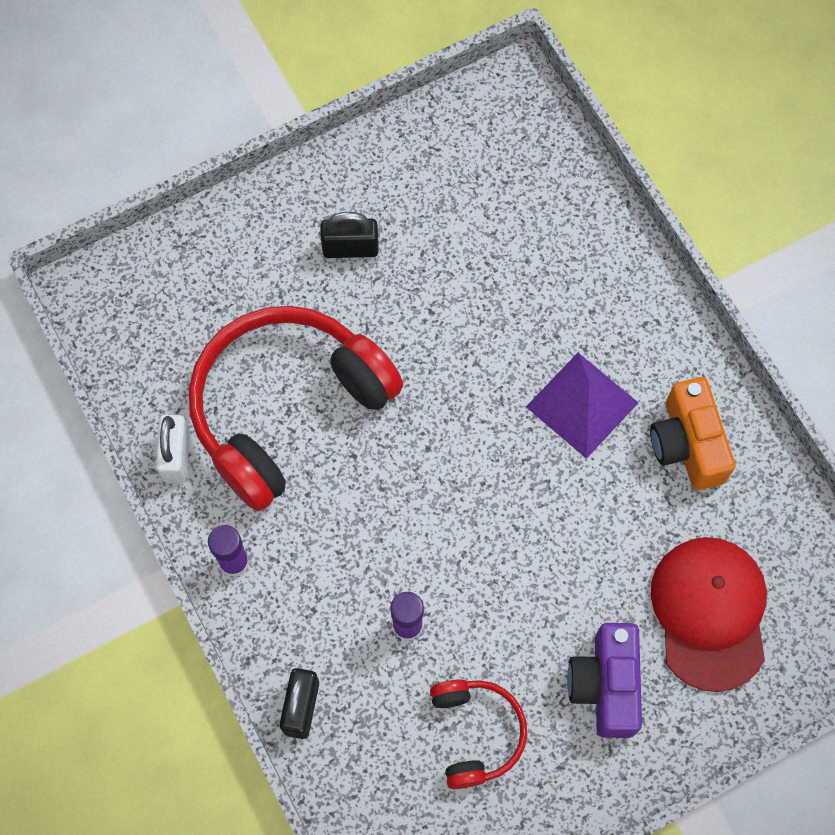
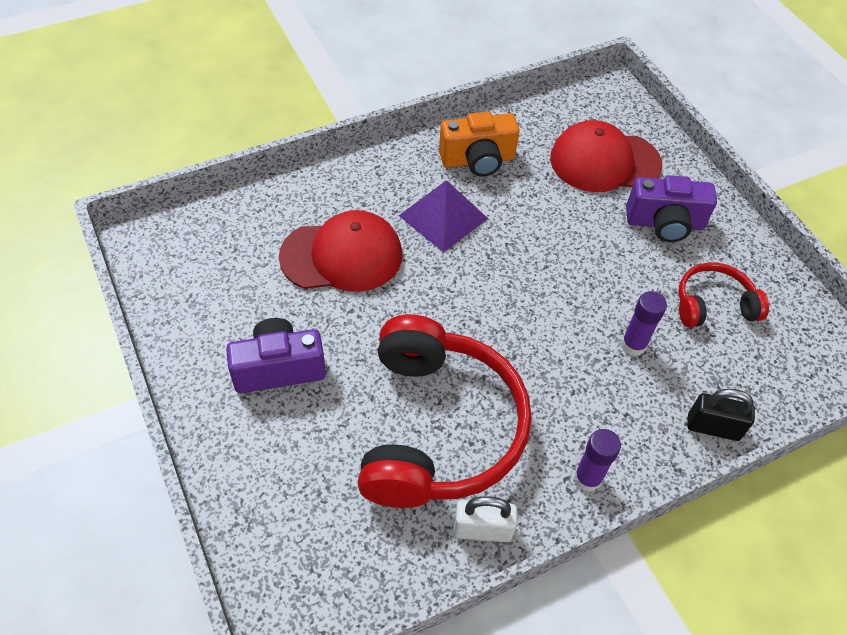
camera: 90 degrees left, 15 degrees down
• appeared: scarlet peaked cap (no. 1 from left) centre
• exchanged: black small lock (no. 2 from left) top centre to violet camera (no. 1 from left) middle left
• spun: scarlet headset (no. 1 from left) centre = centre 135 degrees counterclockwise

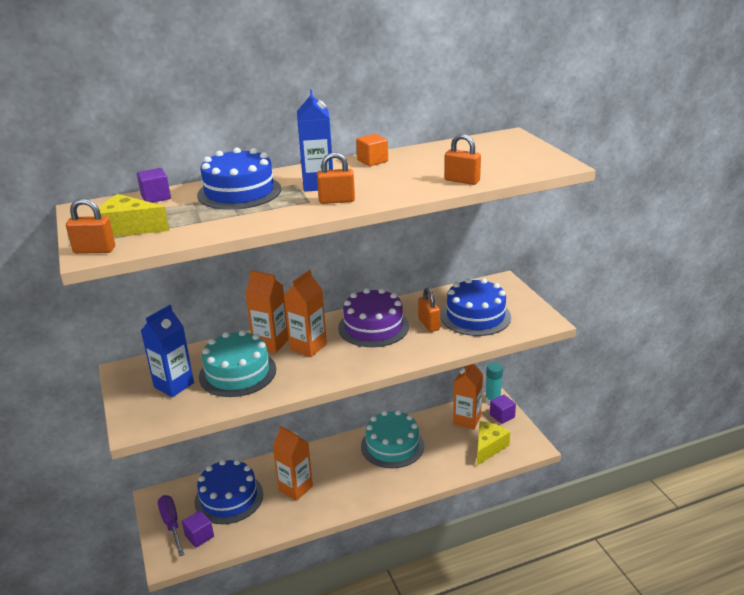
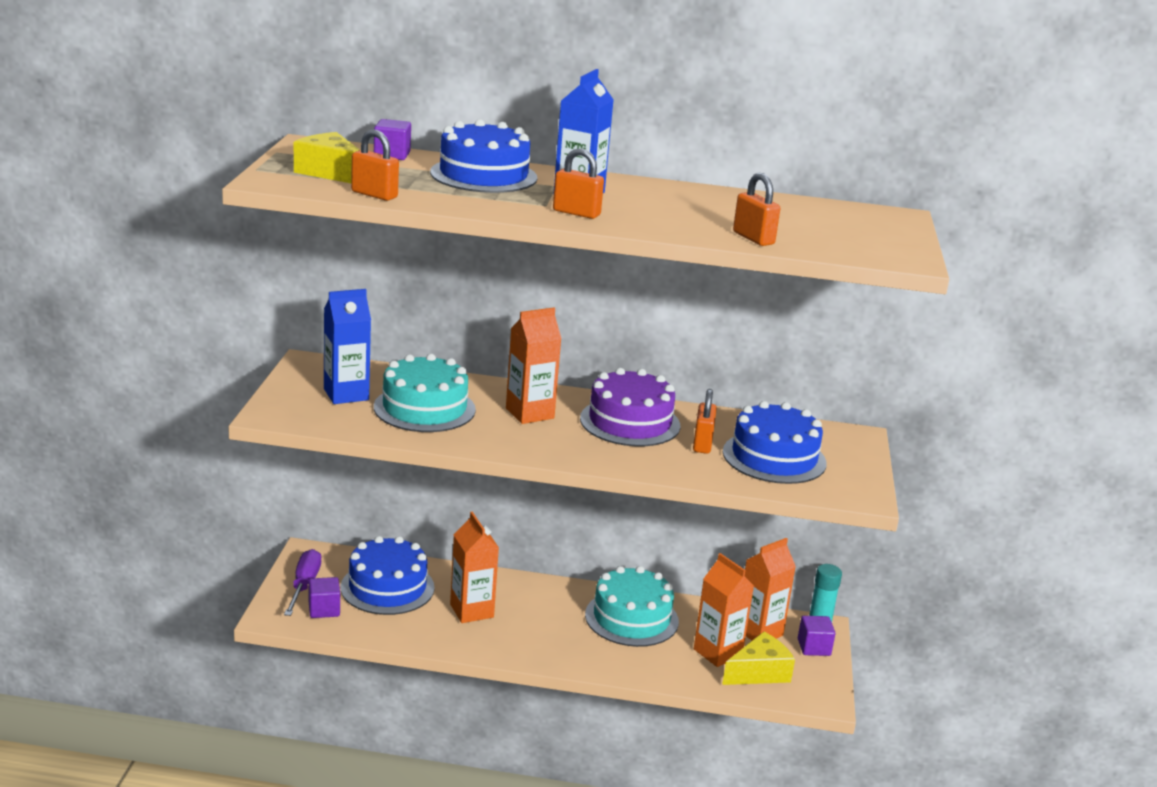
camera: 25 degrees right, 5 degrees down
• missing: bright orange solid cube top centre
• relocated: bright orange small lock (no. 1 from left) middle left to top left
• relocated: bright orange carton (no. 1 from left in the first image) centre to bright orange carton (no. 3 from left) bottom centre

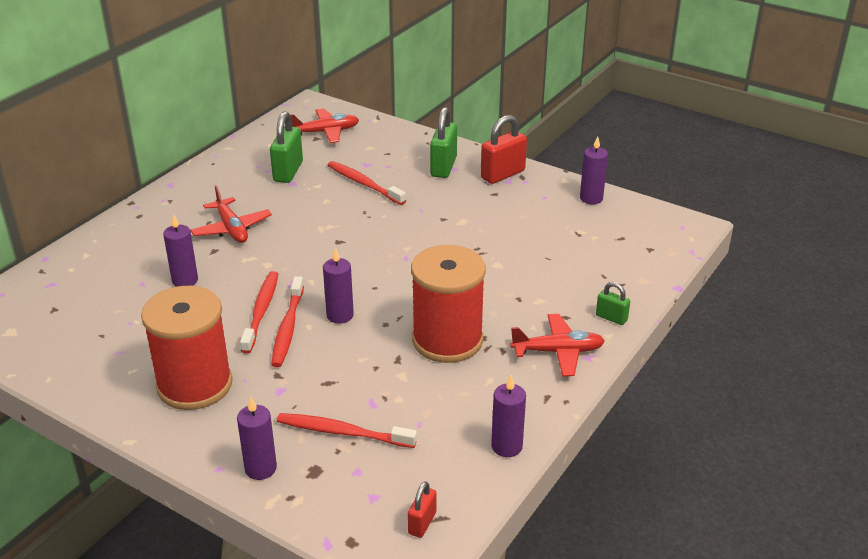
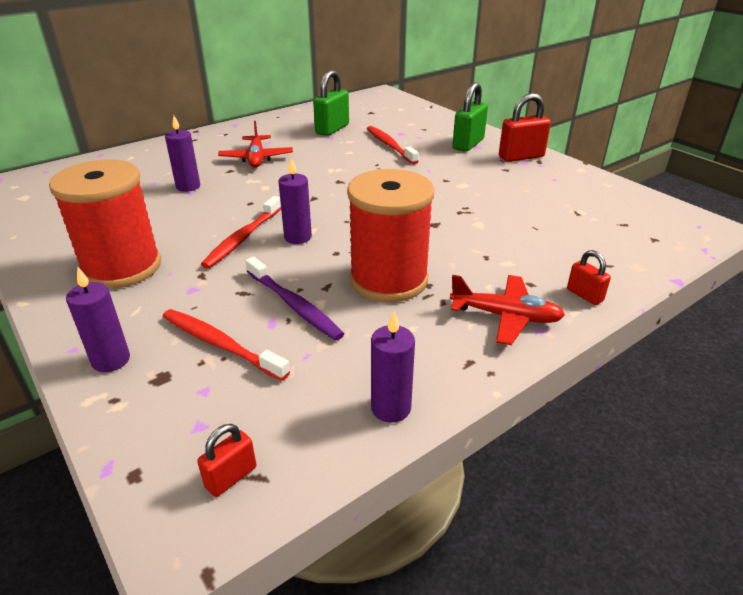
camera: 20 degrees right, 0 degrees up
• missing: scarlet tooth brush (no. 1 from left) middle left
• missing: scarlet plane (no. 2 from left) top centre
• missing: violet wax candle (no. 5 from left) top right
• appeared: violet tooth brush centre
• colour: leaf-green small lock (no. 3 from left) middle right to scarlet small lock (no. 3 from left) middle right

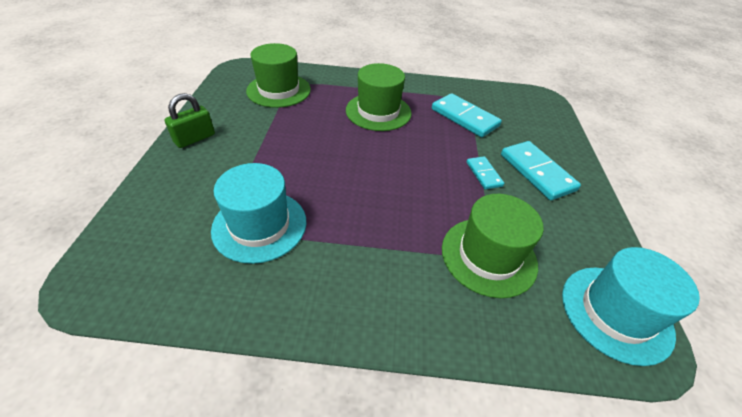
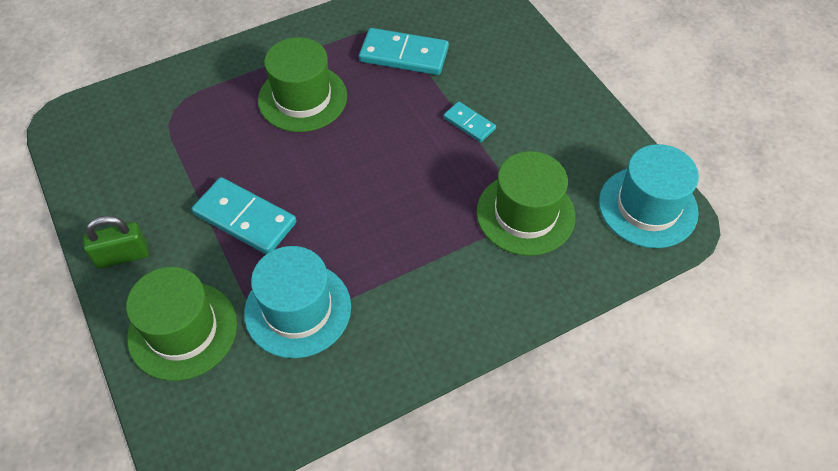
camera: 30 degrees left, 10 degrees up
• relocated: leaf-green tall hat (no. 1 from left) top centre to bottom left
• relocated: aqua domino (no. 3 from left in the first image) middle right to aqua domino (no. 1 from left) middle left
• spun: leaf-green small lock top left = middle left 60 degrees clockwise

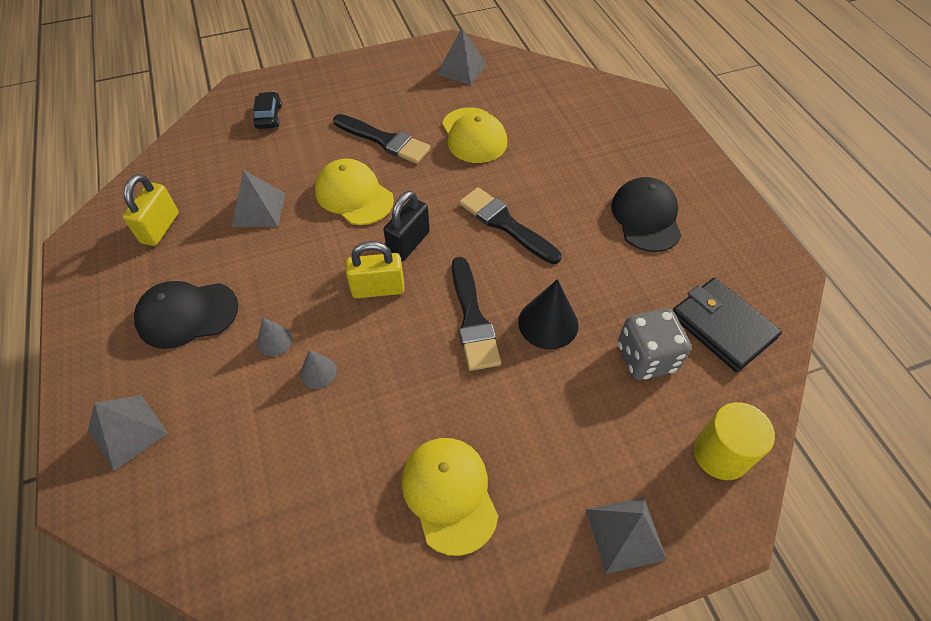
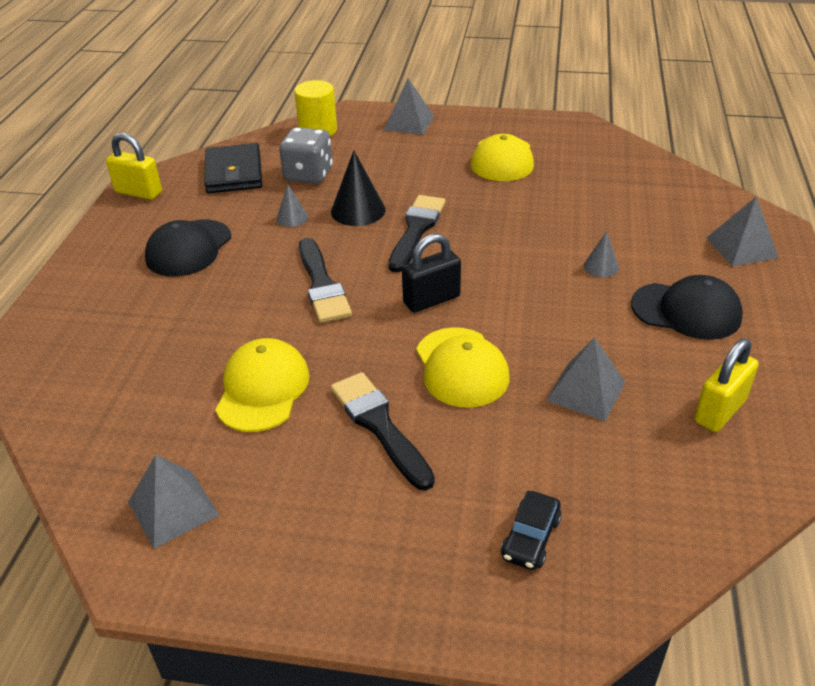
camera: 150 degrees left, 15 degrees down
• relocated: ash-grey solid cone (no. 2 from left in the first image) centre to ash-grey solid cone (no. 1 from left) top centre
• relocated: yellow small lock (no. 2 from left in the first image) centre to yellow small lock (no. 1 from left) top left

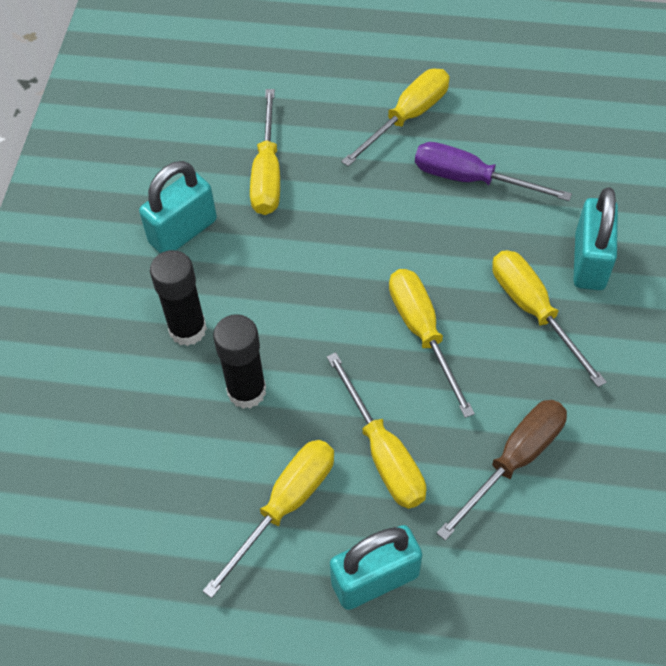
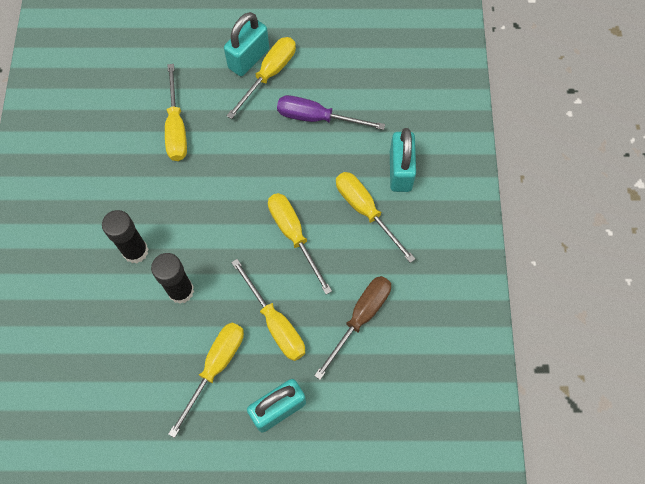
camera: 10 degrees left, 10 degrees up
• relocated: aqua small lock (no. 1 from left) top left to top centre

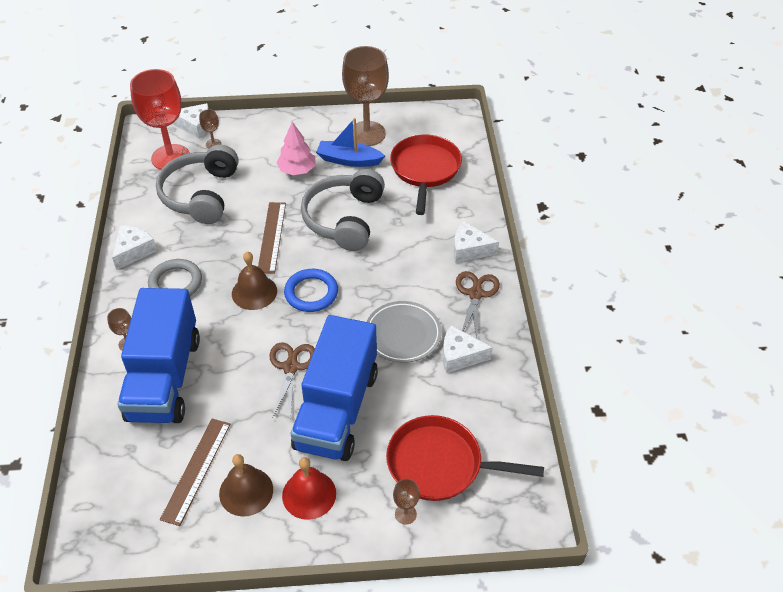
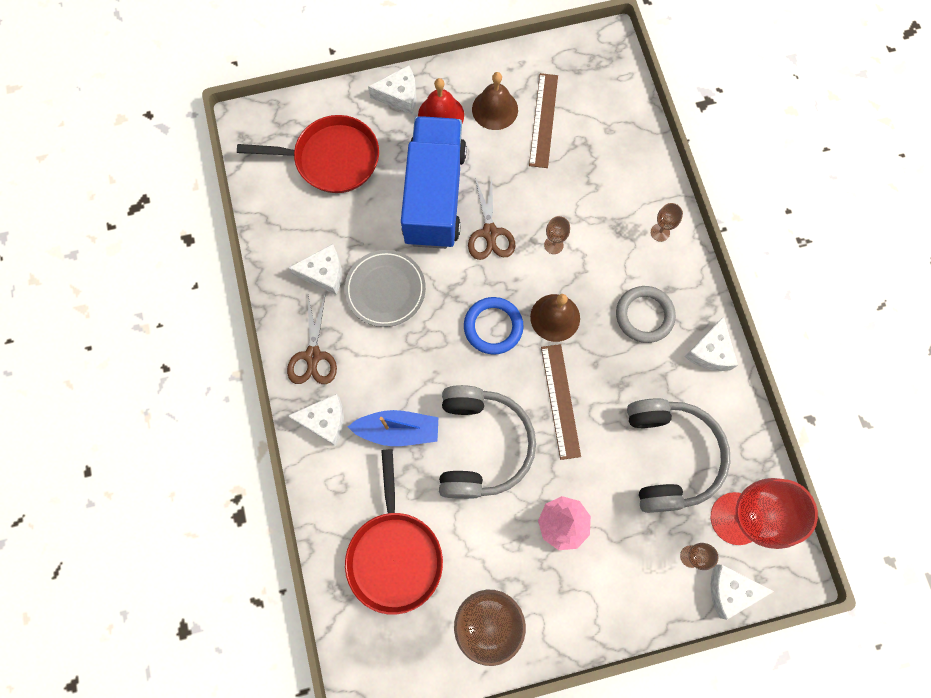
camera: 170 degrees right, 25 degrees up
• missing: royal blue lorry (no. 1 from left) middle left
• appeared: pure white cheese (no. 3 from left) top centre
• relocated: royal blue sailboat top centre to centre
• relocated: dark brown goblet (no. 4 from left in the first image) bottom centre to dark brown goblet (no. 2 from left) centre

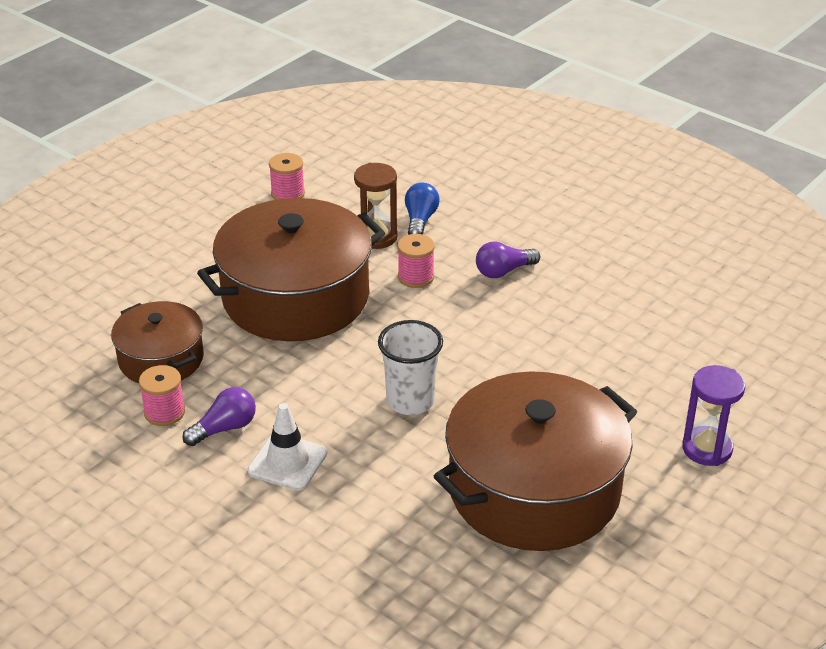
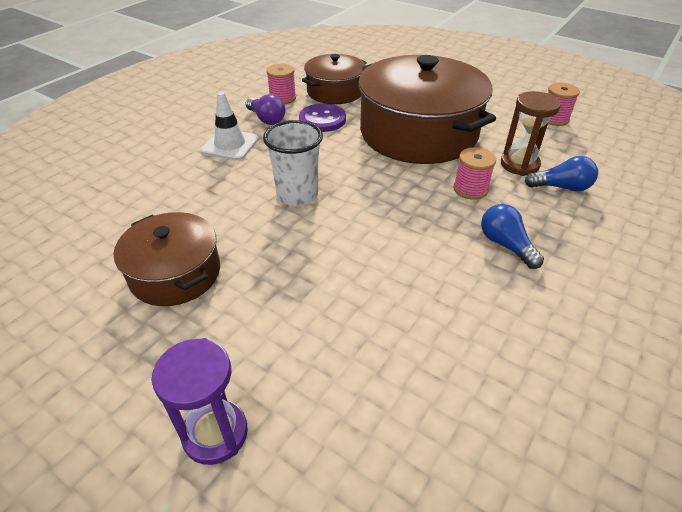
camera: 85 degrees right, 5 degrees up
• appeared: violet sewing button top centre
• colour: violet bulb (no. 2 from left) centre to royal blue bulb (no. 1 from left) middle right
• size: dark brown pot (no. 3 from left in the first image) bottom centre = middle left x0.55

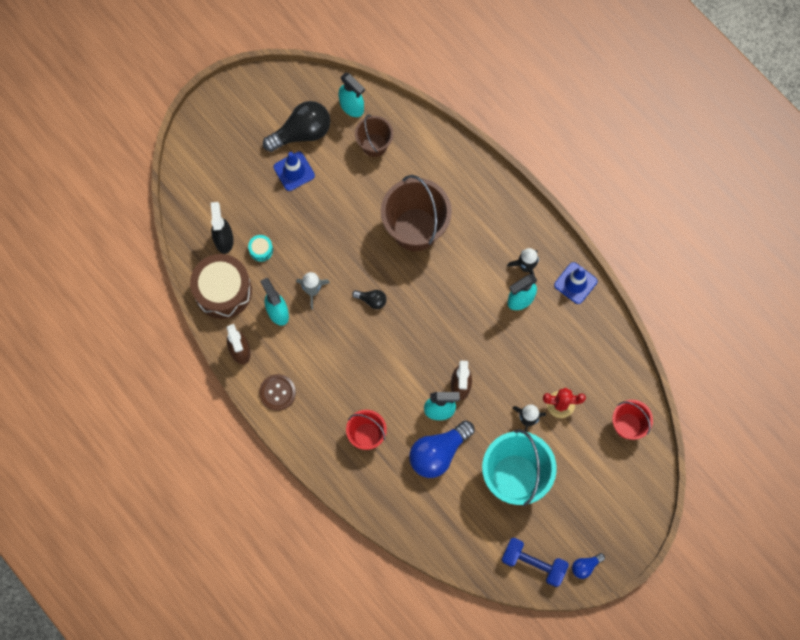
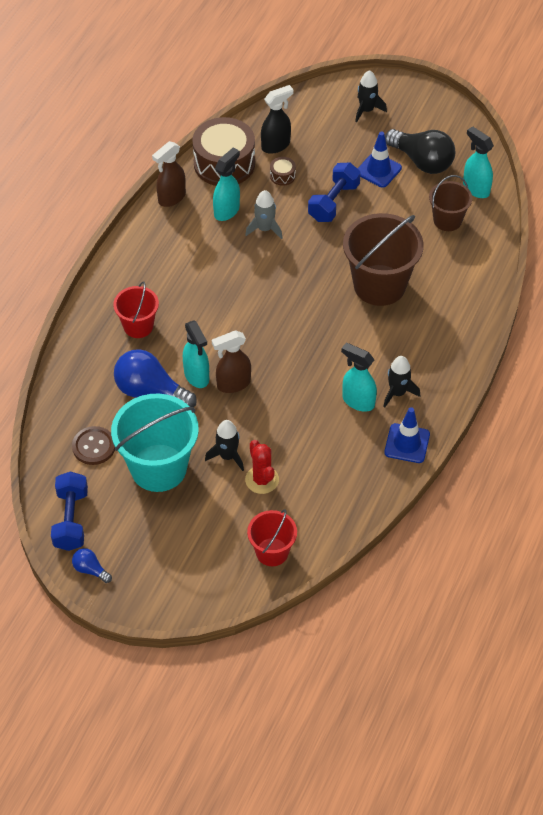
camera: 65 degrees right, 20 degrees down
• missing: black bulb (no. 2 from left) centre
• appeared: royal blue dumbbell (no. 2 from left) top centre
• appeared: black rocket (no. 2 from left) top right
• relocated: dark brown sewing button centre to middle left
• colour: aqua drum middle left to dark brown drum (no. 2 from left) top centre
• spun: aqua spray cleaner (no. 2 from left in the first image) top centre = top right 120 degrees clockwise

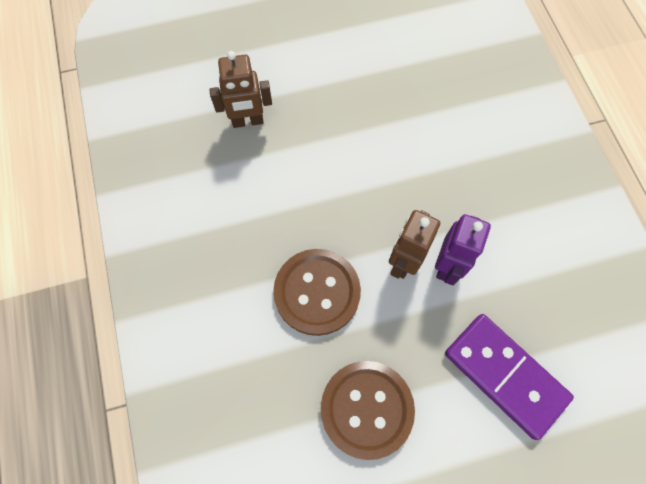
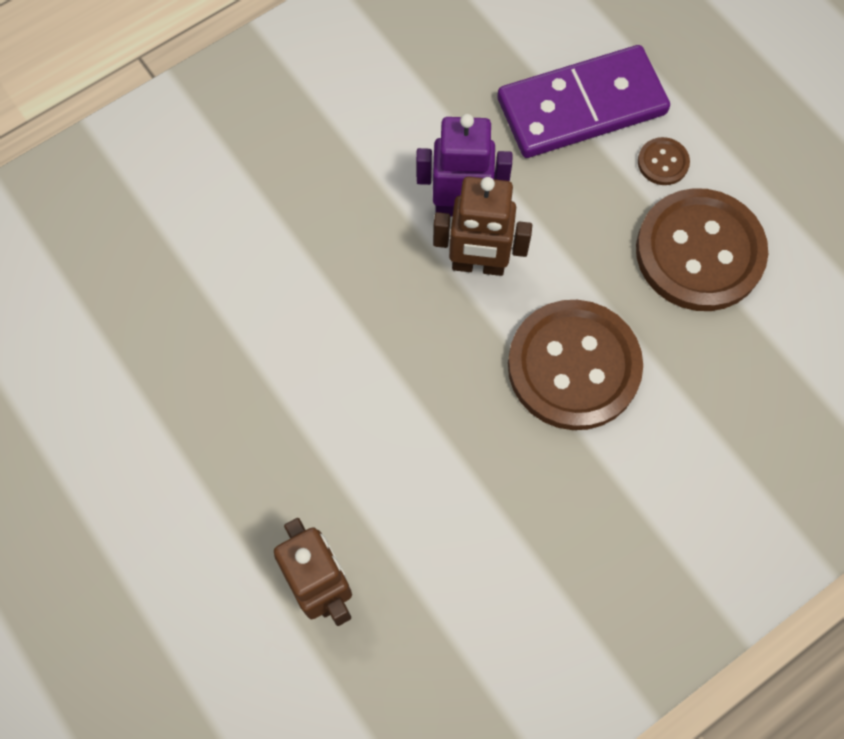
camera: 110 degrees left, 0 degrees up
• appeared: dark brown sewing button (no. 2 from left) top right
• spun: violet domino bottom right = top right 45 degrees clockwise

